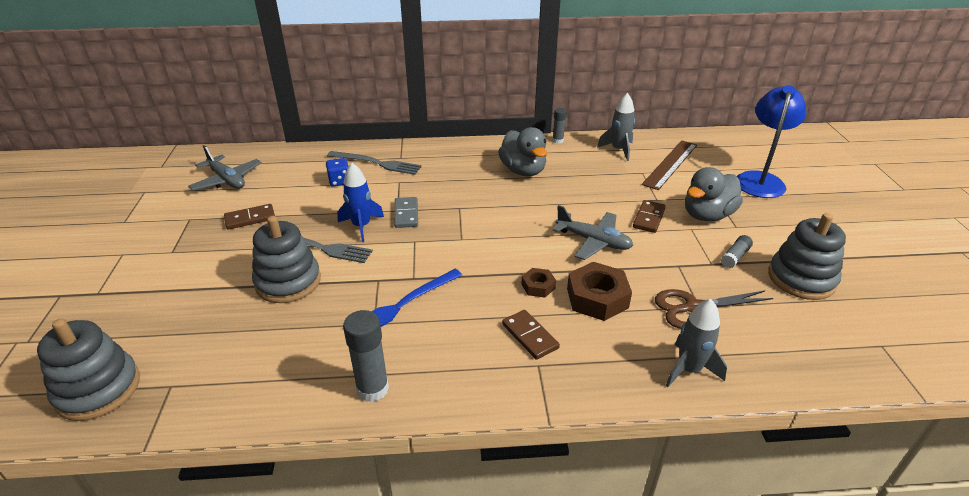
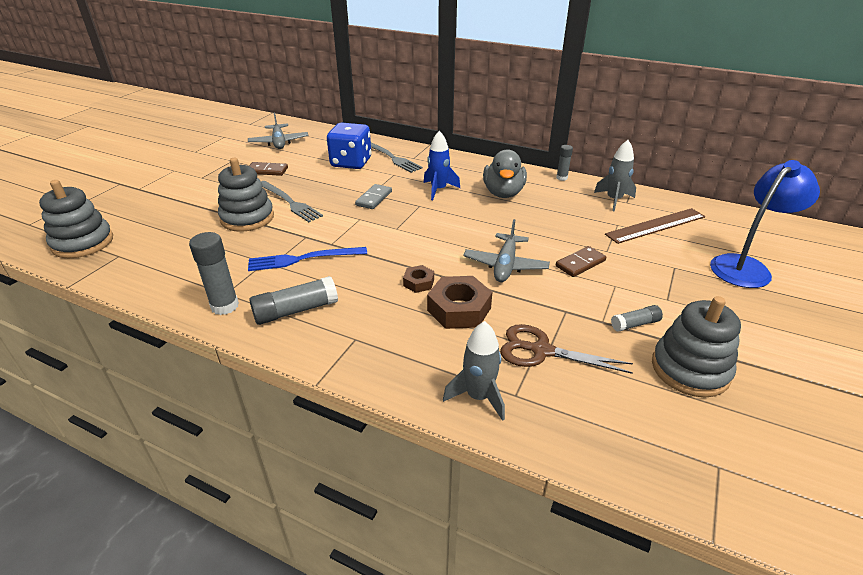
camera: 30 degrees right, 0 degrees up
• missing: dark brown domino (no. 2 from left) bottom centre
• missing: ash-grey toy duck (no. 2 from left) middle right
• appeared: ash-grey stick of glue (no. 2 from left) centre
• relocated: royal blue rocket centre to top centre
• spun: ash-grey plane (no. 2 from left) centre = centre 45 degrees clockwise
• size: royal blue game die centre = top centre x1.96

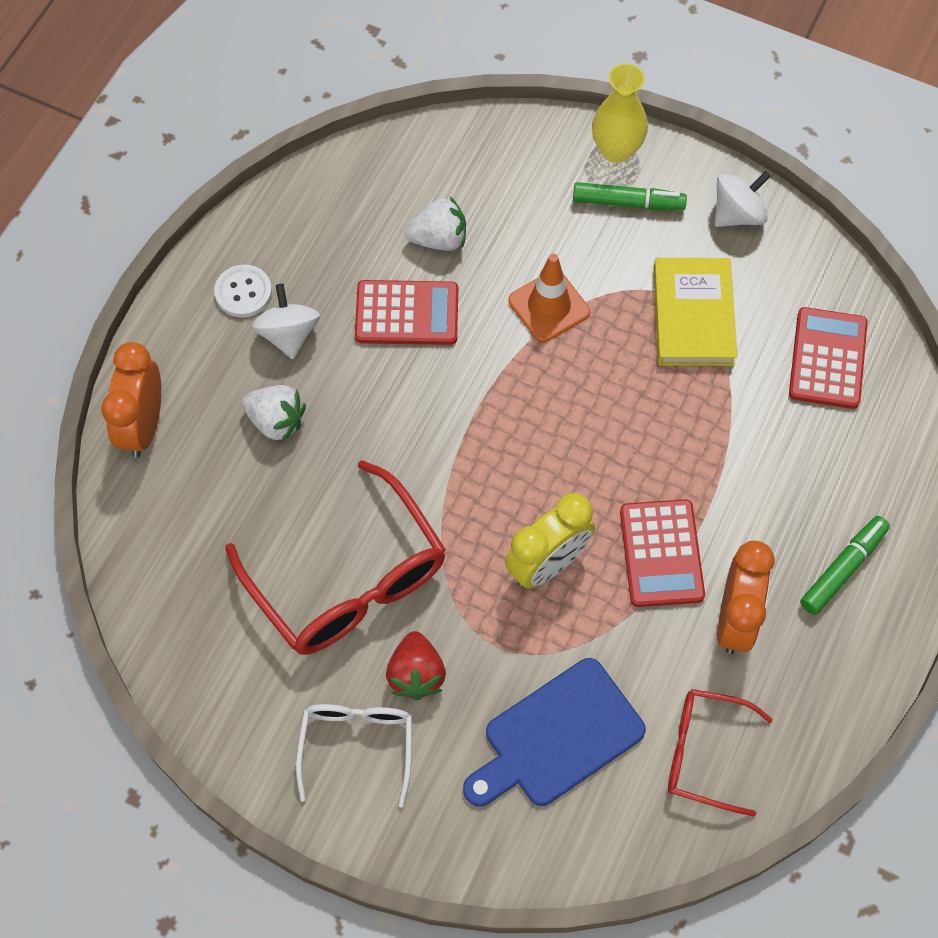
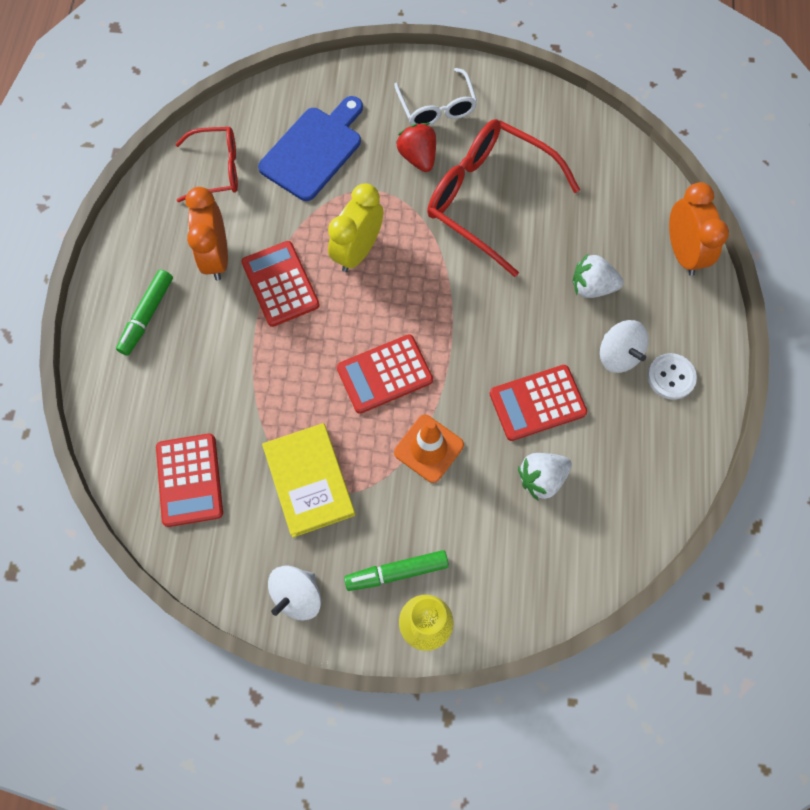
camera: 160 degrees right, 5 degrees up
• appeared: scarlet pocket calculator (no. 3 from left) centre

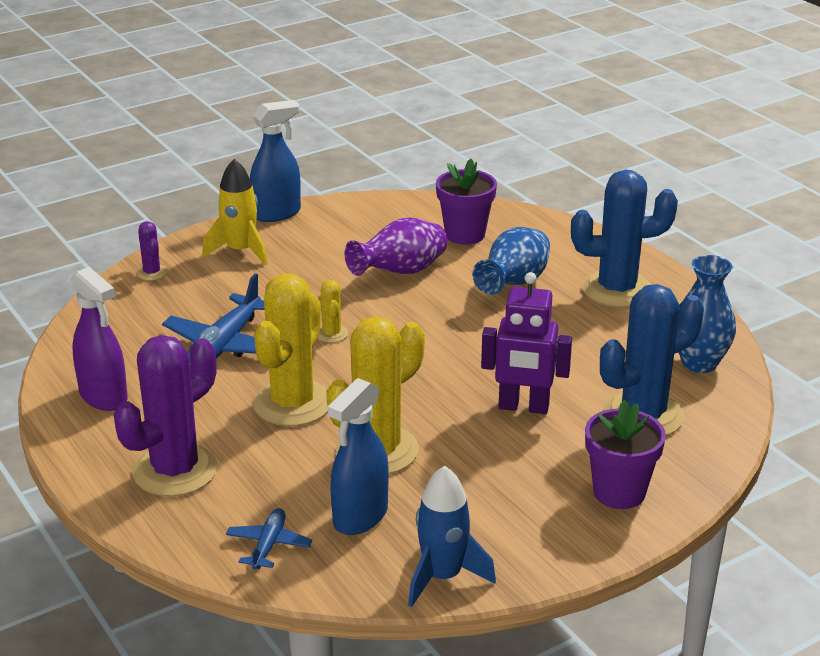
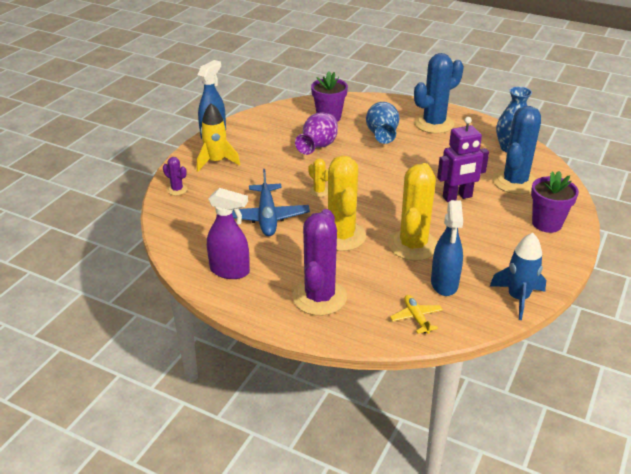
camera: 30 degrees left, 5 degrees up
• colour: royal blue plane (no. 2 from left) bottom left to yellow plane centre

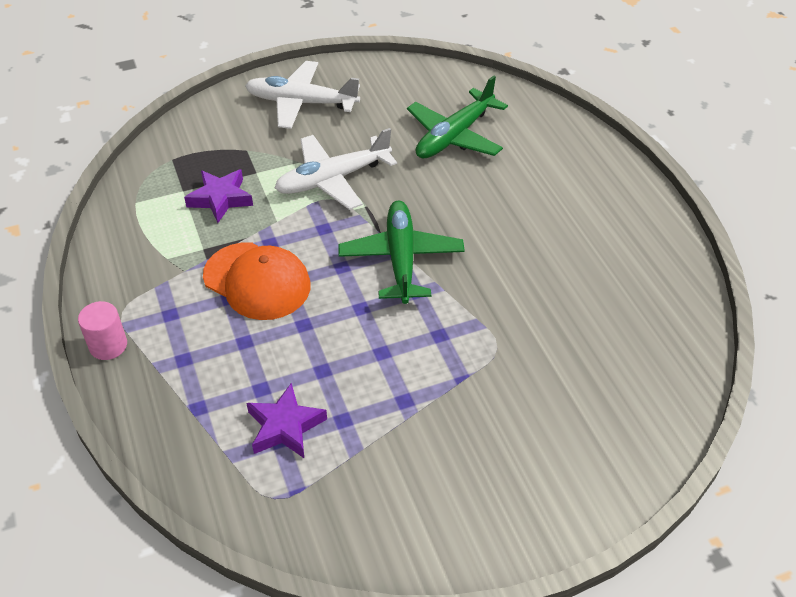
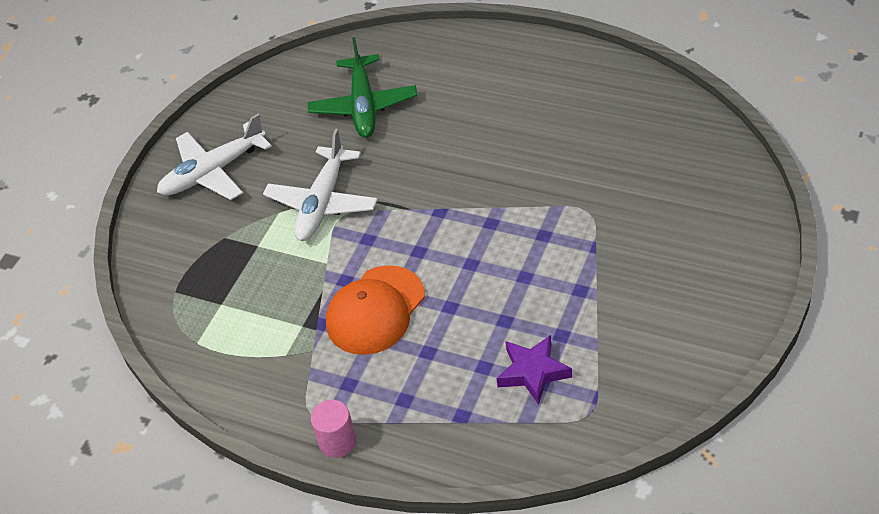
camera: 40 degrees left, 0 degrees up
• missing: violet five-pointed star (no. 1 from left) top left
• missing: leaf-green plane (no. 1 from left) centre
• spun: bright orange peaked cap middle left = centre 135 degrees clockwise

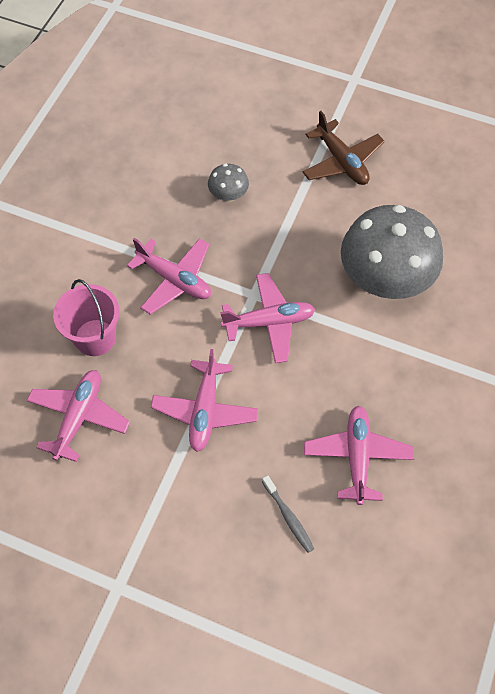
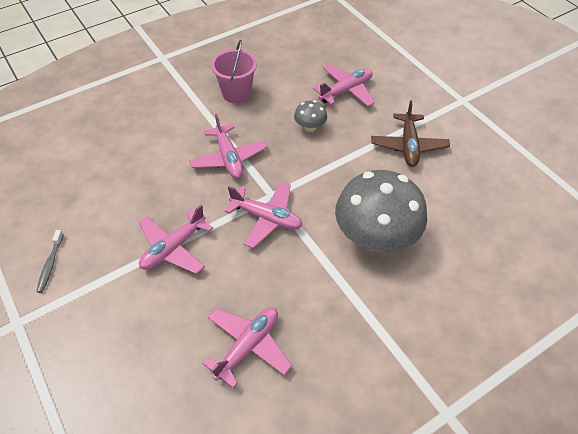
camera: 35 degrees right, 10 degrees down
• relocated: pink plane (no. 1 from left in the first image) middle left to pink plane (no. 5 from left) top centre
• relocated: pink pail middle left to top centre
• relocated: ash-grey tooth brush bottom centre to middle left

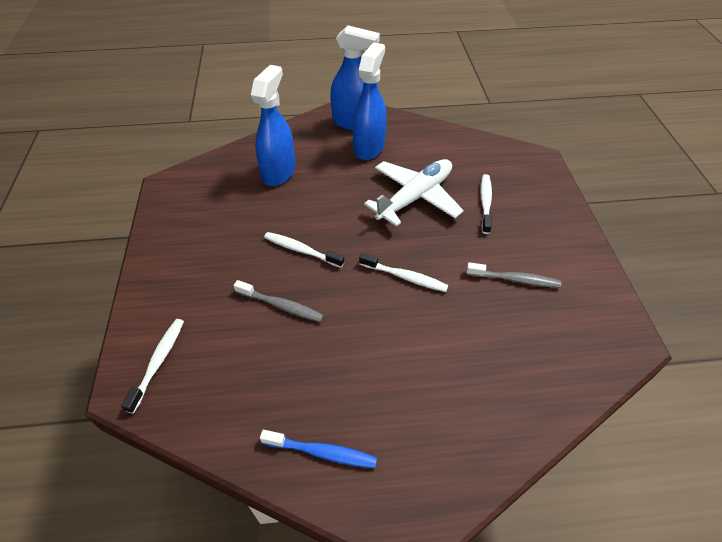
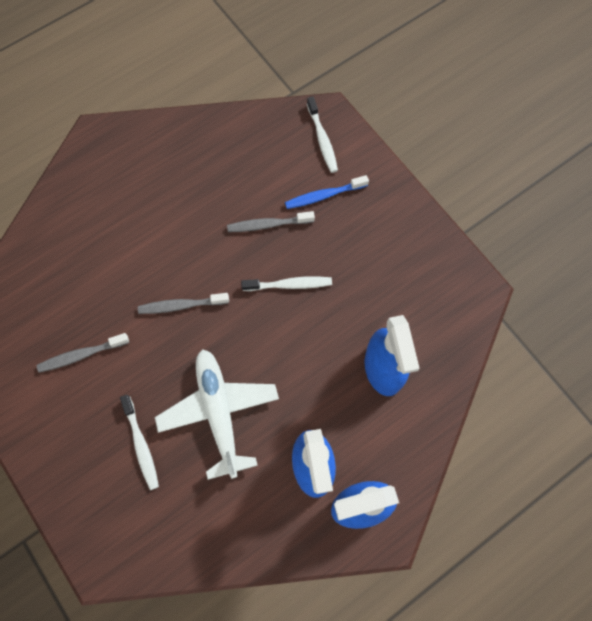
camera: 150 degrees right, 20 degrees up
• relocated: royal blue tooth brush bottom centre to top centre
• colour: pure white tooth brush (no. 3 from left) centre to ash-grey tooth brush (no. 2 from left) middle left
• spun: pure white plane centre = bottom centre 150 degrees clockwise

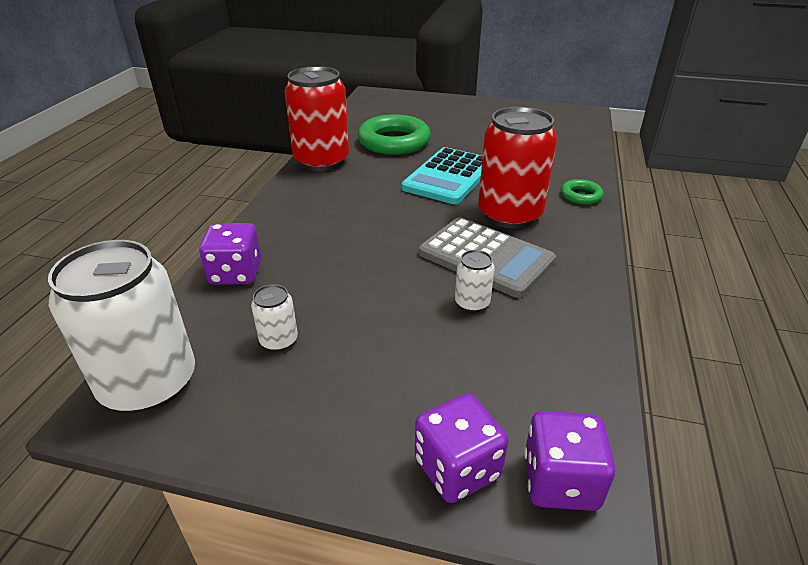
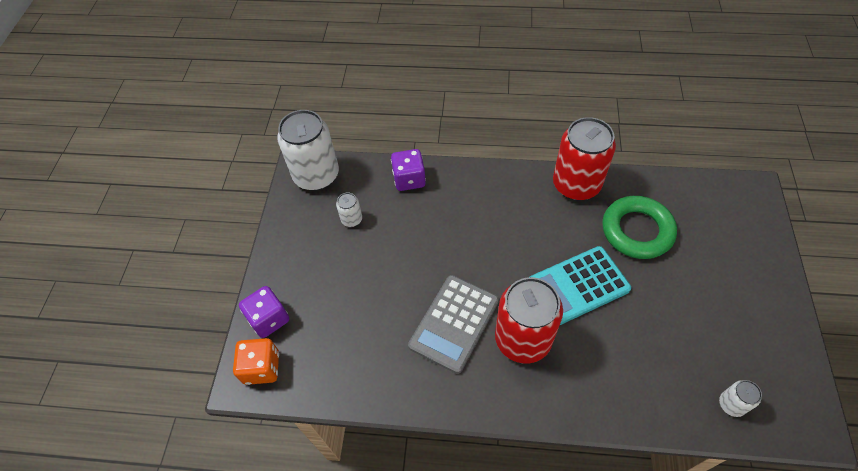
camera: 85 degrees right, 20 degrees up
• missing: leaf-green ring (no. 2 from left) middle right
• relocated: pure white tin (no. 3 from left) centre to bottom right
• colour: violet game die (no. 3 from left) bottom right to bright orange game die bottom left
• spun: aqua pocket calculator top centre = middle right 45 degrees counterclockwise

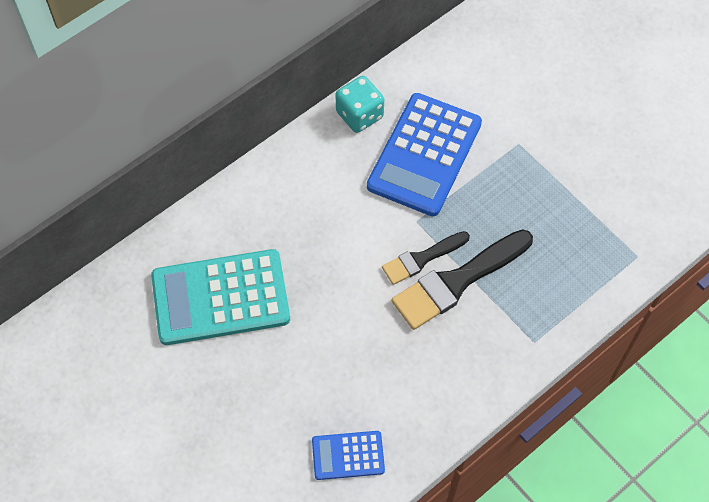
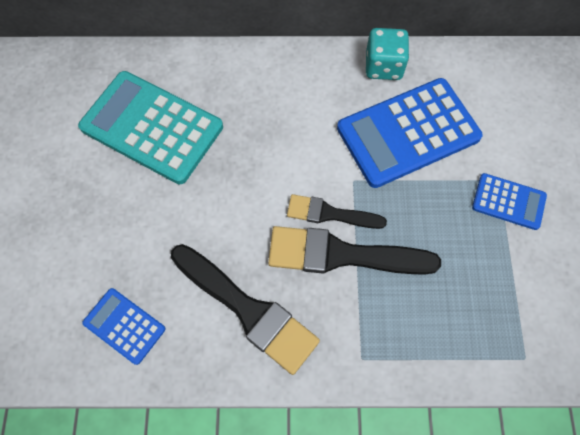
camera: 40 degrees right, 5 degrees up
• appeared: black brush (no. 1 from left) bottom centre
• appeared: royal blue pocket calculator (no. 3 from left) middle right

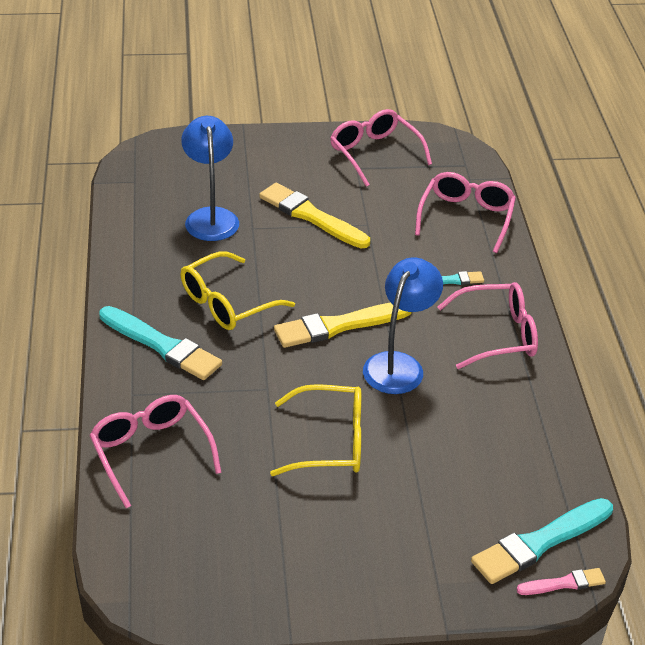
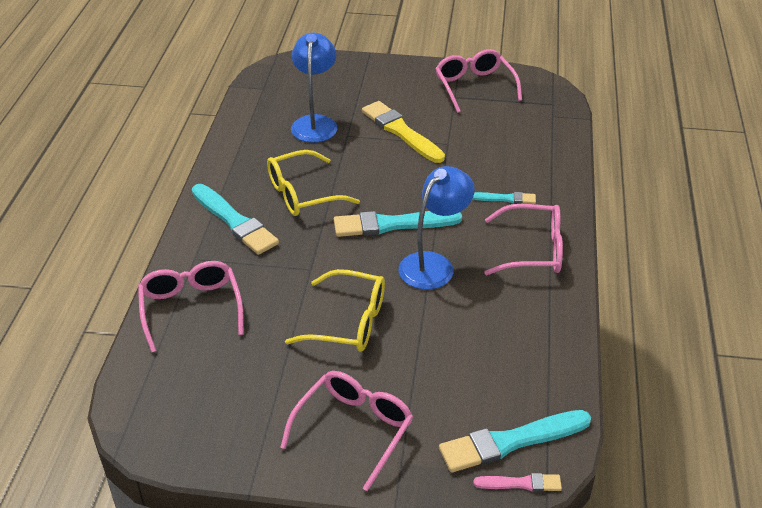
camera: 15 degrees right, 0 degrees up
• relocated: pink glasses (no. 3 from left in the first image) top right to pink glasses (no. 2 from left) bottom centre
• colour: yellow brush (no. 2 from left) centre to aqua brush (no. 2 from left) centre

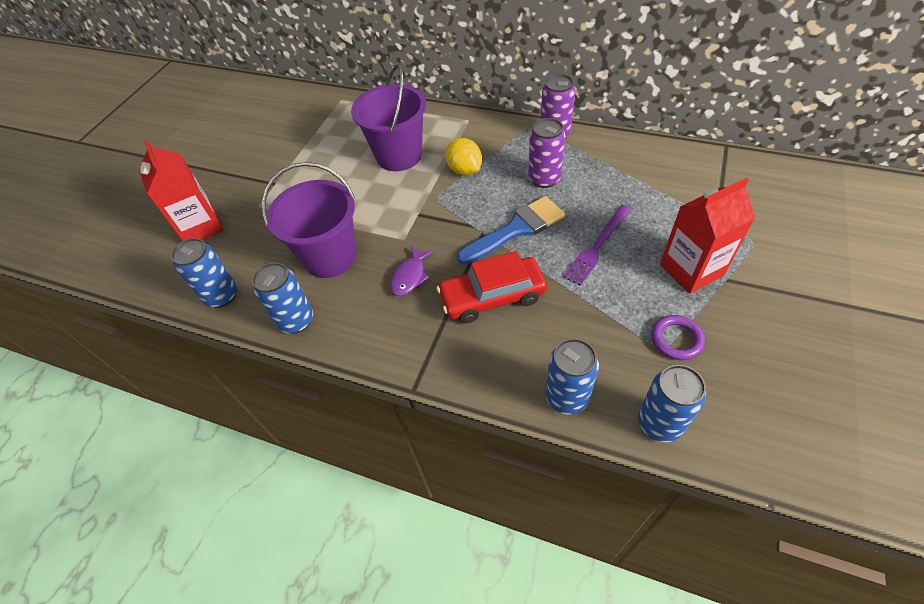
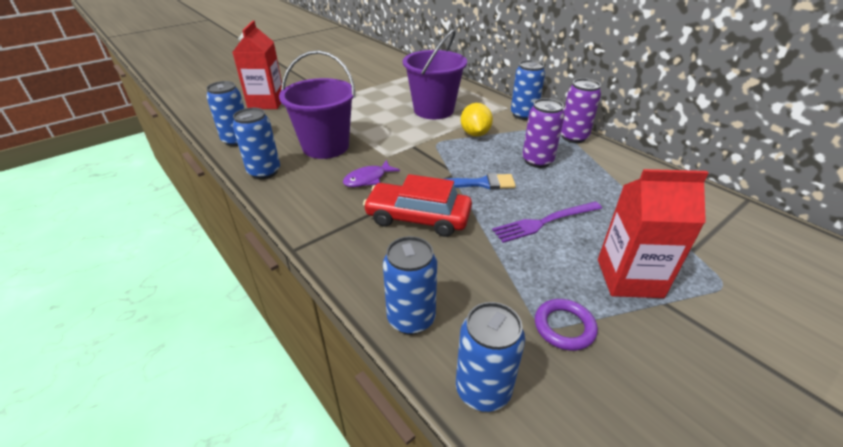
camera: 25 degrees right, 15 degrees down
• appeared: royal blue tin (no. 5 from left) top centre
• size: royal blue brush centre = centre x0.66

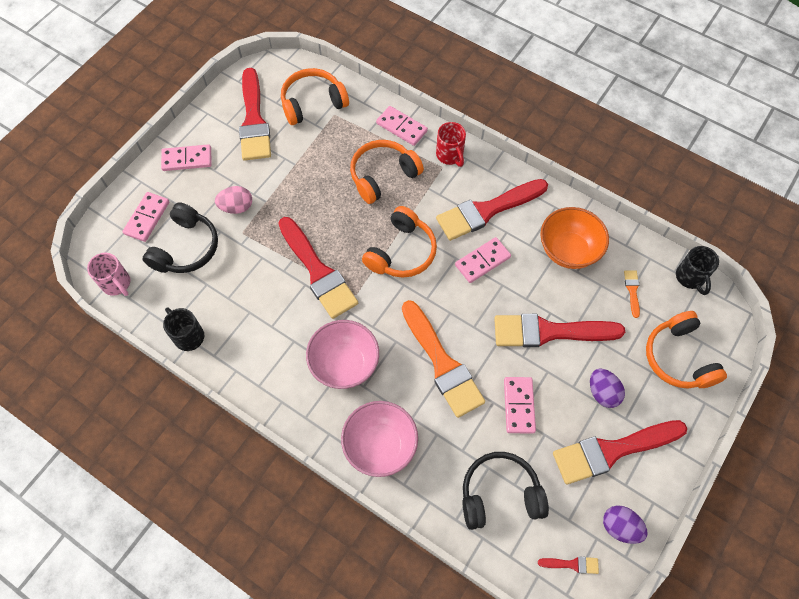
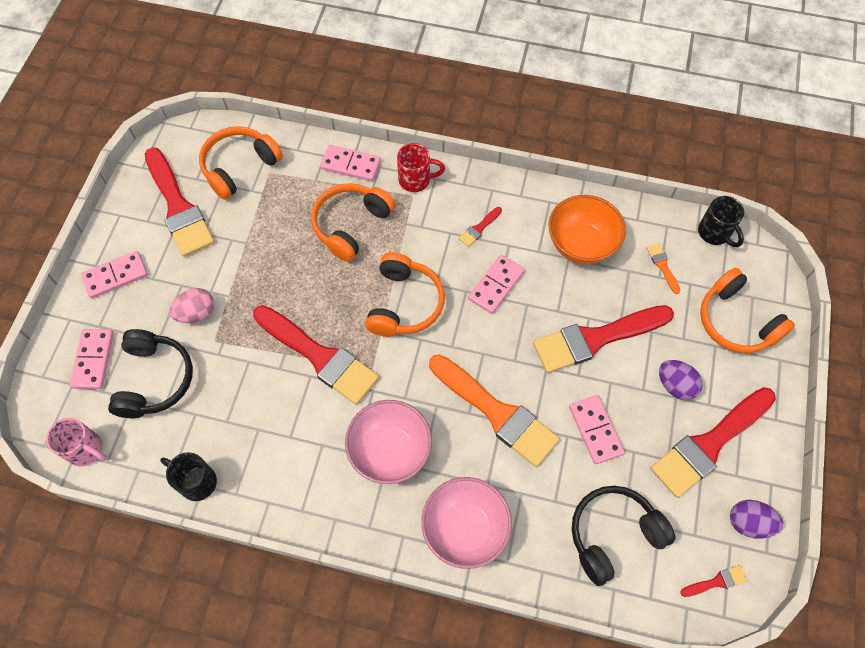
camera: 20 degrees left, 0 degrees up
• spun: scarlet coffee mug top centre = top centre 45 degrees counterclockwise
• size: scarlet brush (no. 3 from left) centre = centre x0.41

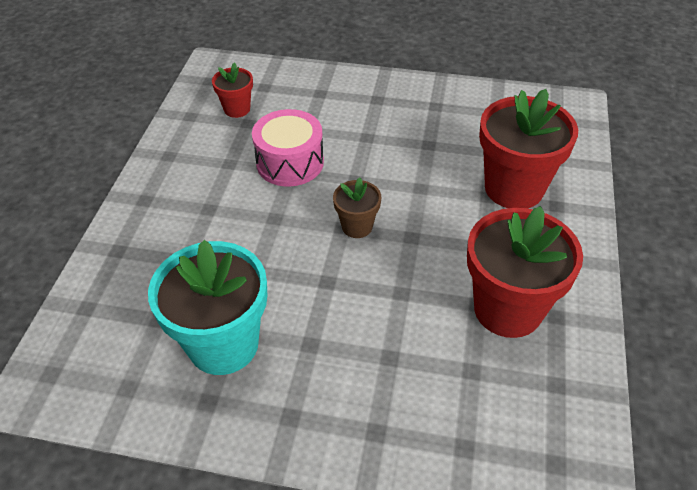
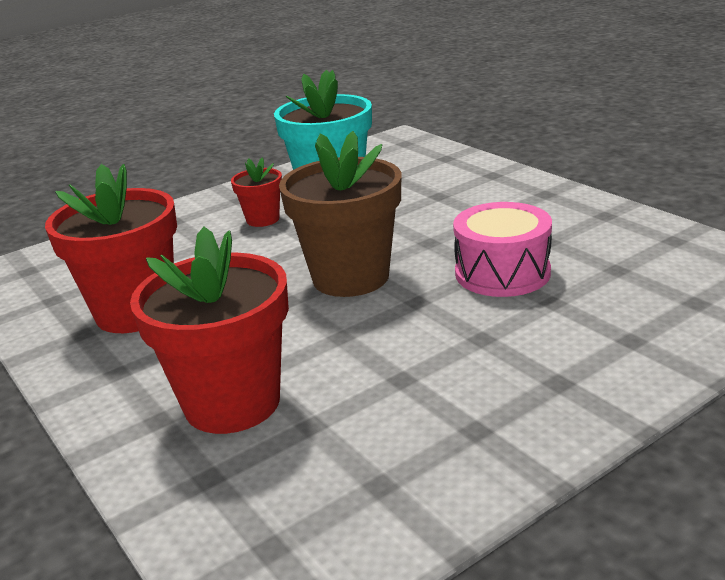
camera: 135 degrees right, 20 degrees down
• relocated: scarlet potted plant (no. 1 from left in the first image) top left to scarlet potted plant (no. 3 from left) top centre
• size: dark brown potted plant centre = centre x1.99

